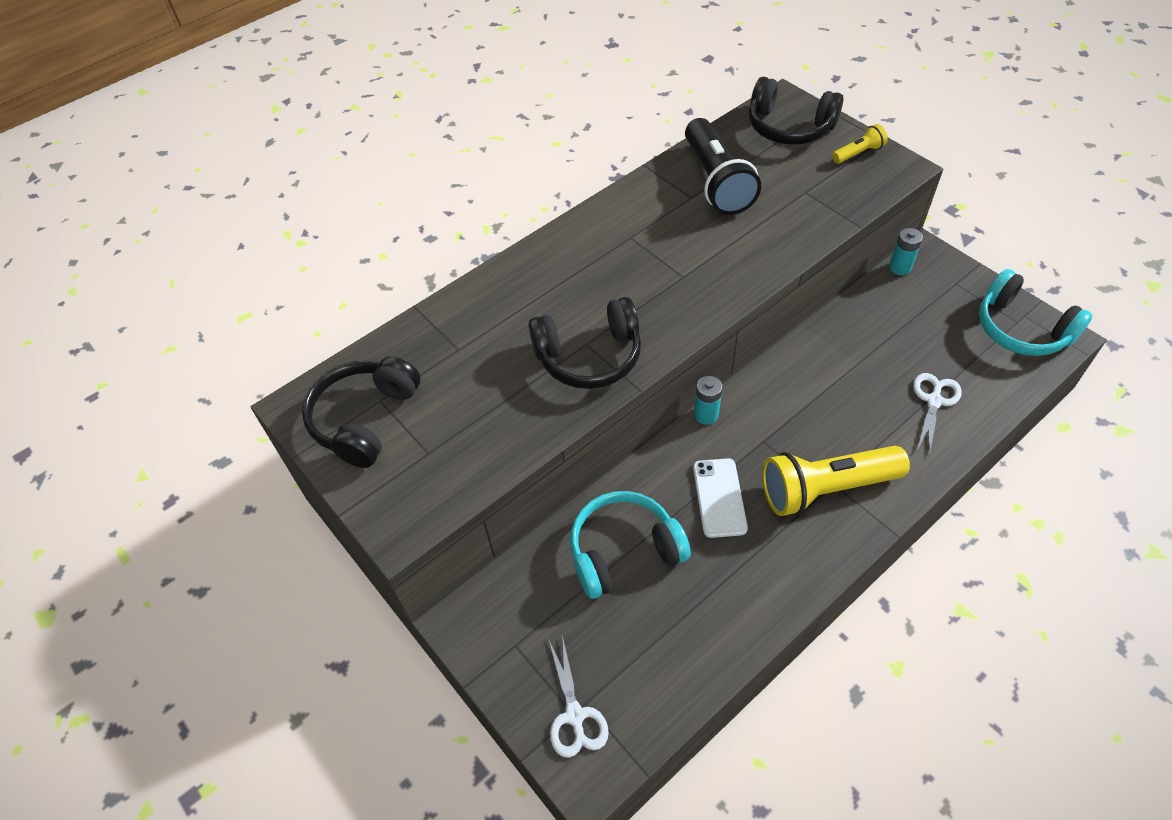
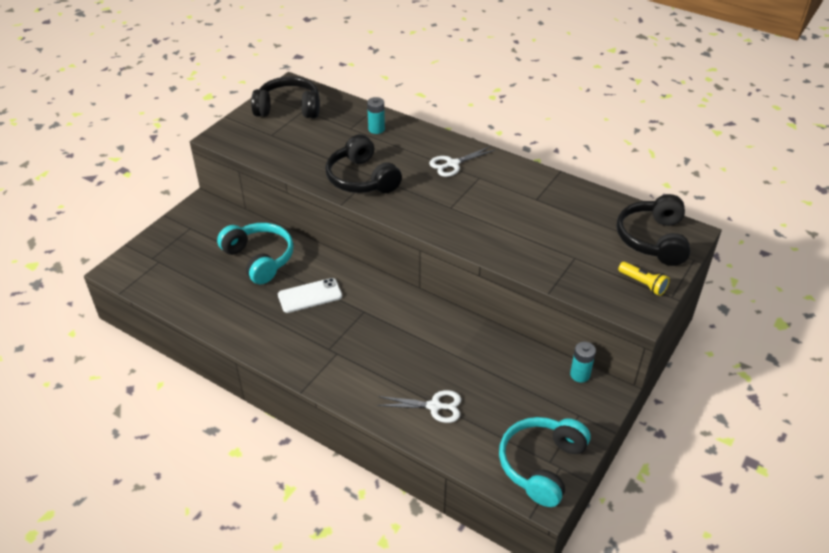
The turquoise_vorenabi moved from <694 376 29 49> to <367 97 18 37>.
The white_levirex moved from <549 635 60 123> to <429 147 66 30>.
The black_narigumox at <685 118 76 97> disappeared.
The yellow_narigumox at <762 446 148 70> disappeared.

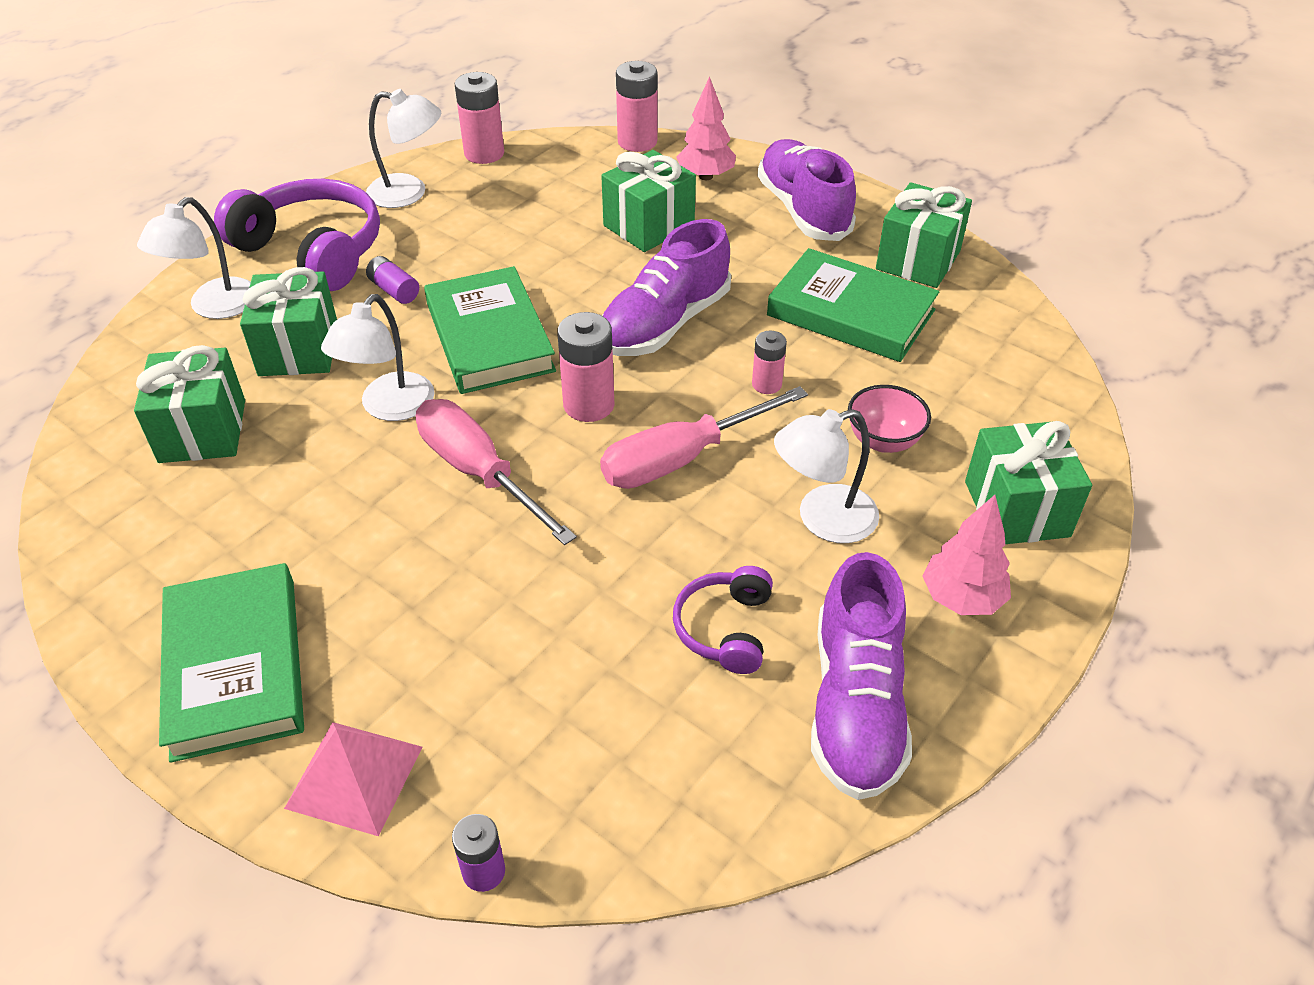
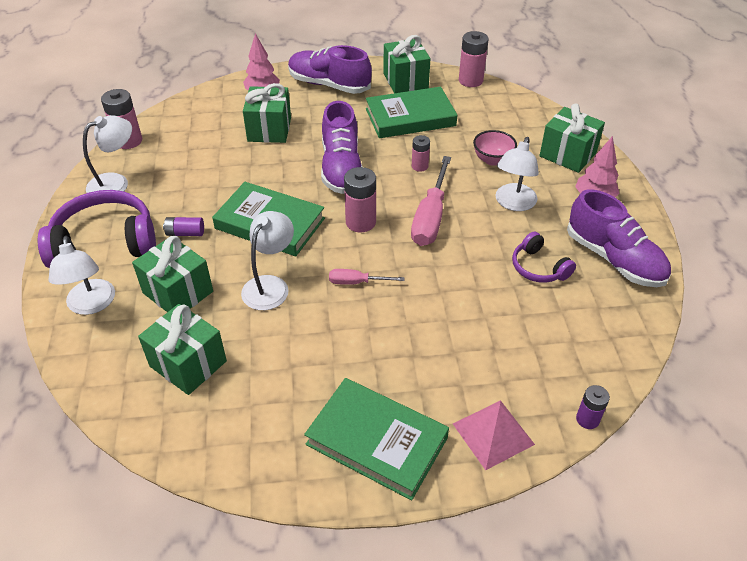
The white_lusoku at <321 294 114 127> turned 135 degrees counterclockwise.
The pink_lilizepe at <416 399 161 146> changed to 0.52 times the size.
The pink_vorenabi moved from <616 61 41 91> to <459 31 30 56>.

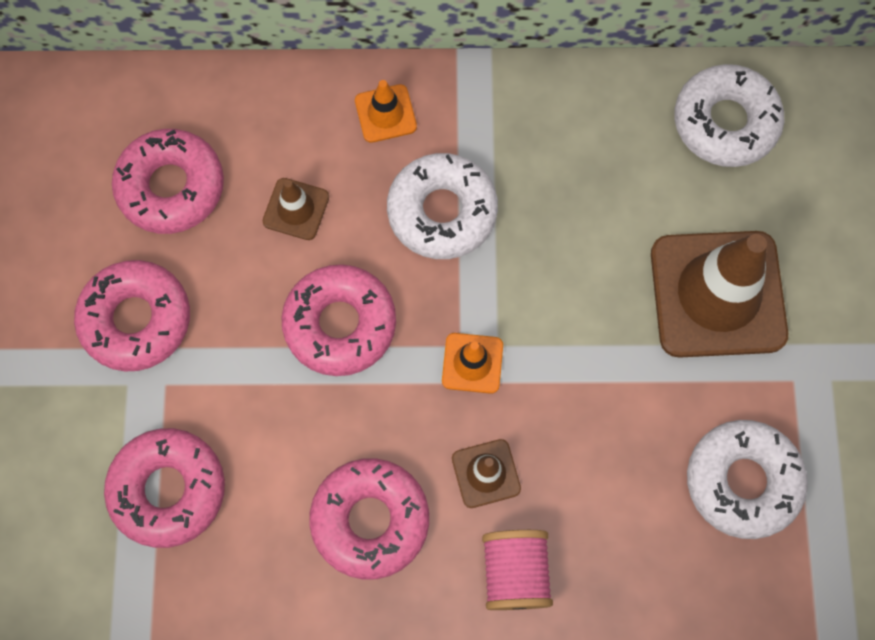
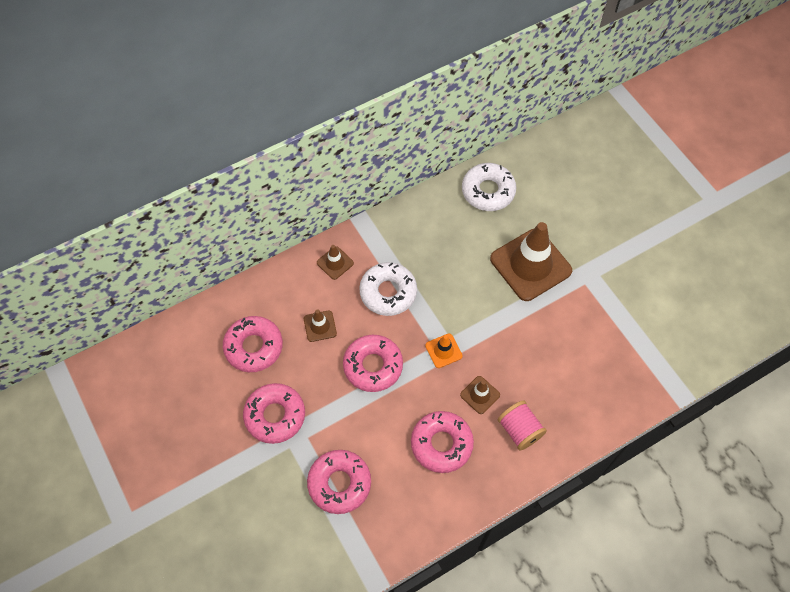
The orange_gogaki at <355 80 62 63> became the brown_gogaki at <317 245 37 35>.
The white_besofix at <687 420 121 119> disappeared.

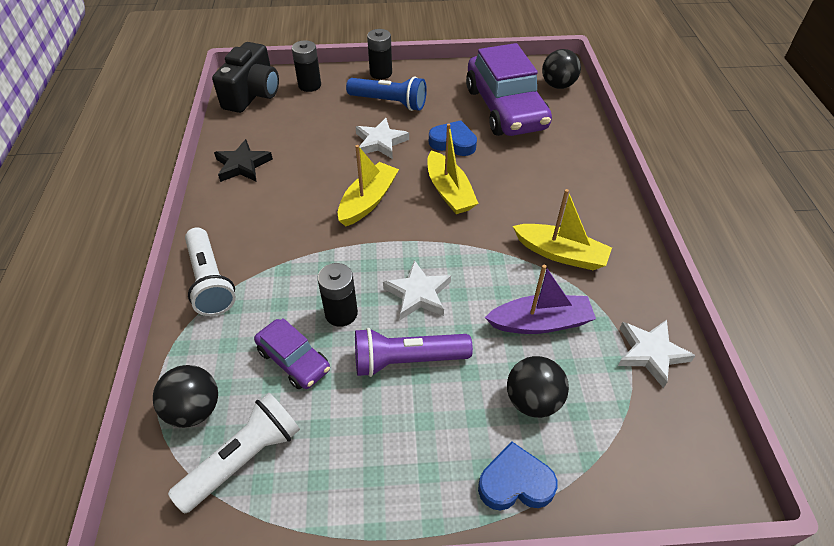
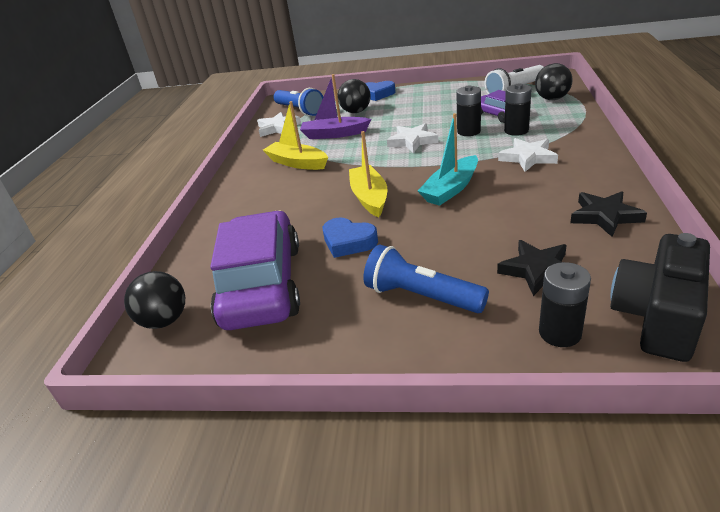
The blue_narigumox at <273 88 50 28> appeared.
The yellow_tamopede at <338 145 61 81> became the turquoise_tamopede at <418 113 60 93>.
The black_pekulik at <497 240 70 56> appeared.
The white_pekulik moved from <356 118 53 41> to <498 138 60 34>.
The black_vorenabi moved from <367 29 25 50> to <504 83 28 53>.
The white_narigumox at <185 228 51 88> disappeared.
The purple_narigumox at <355 328 118 49> disappeared.

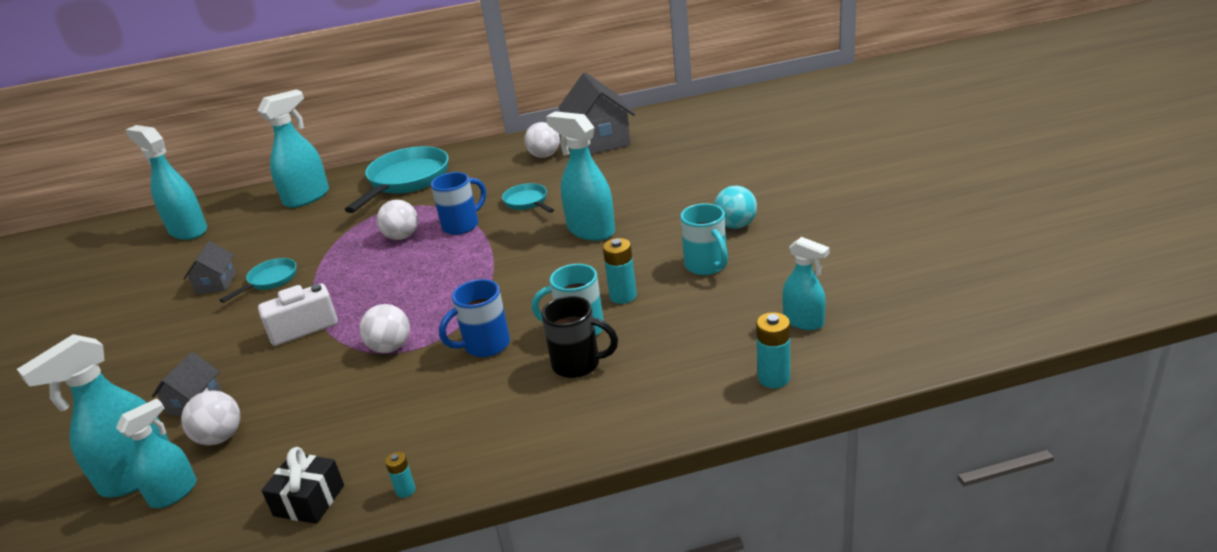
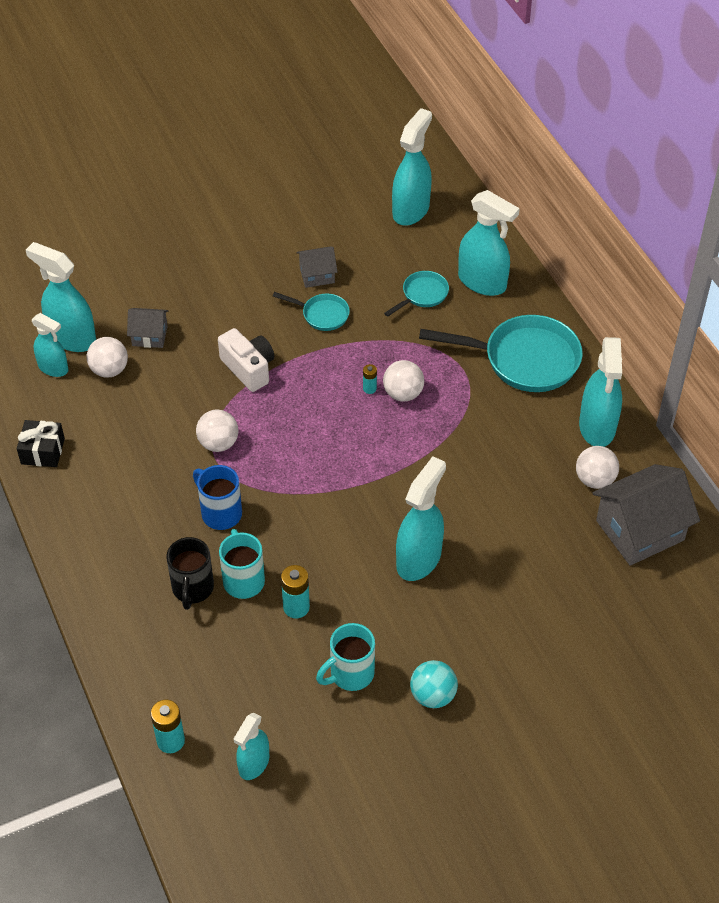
The turquoise_vorenabi moved from <385 452 31 46> to <363 364 14 30>.
The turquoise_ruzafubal moved from <502 183 52 30> to <384 271 65 46>.
The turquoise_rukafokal at <579 337 43 110> appeared.
The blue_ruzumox at <431 172 55 63> disappeared.

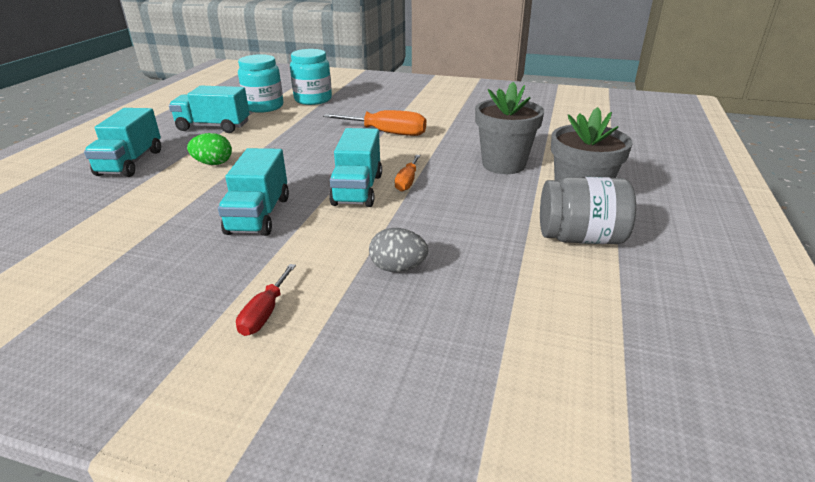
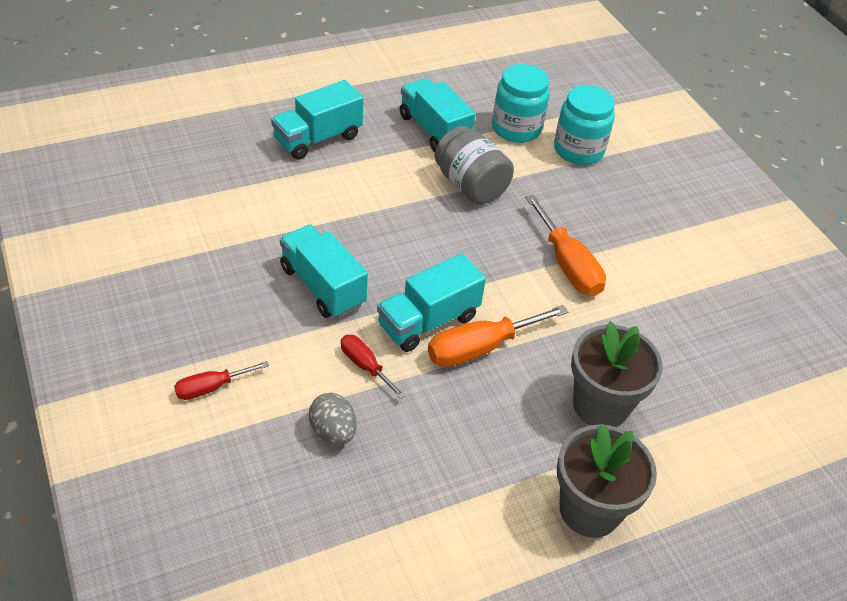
The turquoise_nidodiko at <218 148 71 88> turned 90 degrees clockwise.
The red_lilizepe at <341 335 65 64> appeared.
The orange_lilizepe at <395 155 25 37> changed to 1.72 times the size.
The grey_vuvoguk moved from <540 177 96 67> to <434 126 80 78>.
The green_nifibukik at <187 133 45 32> disappeared.

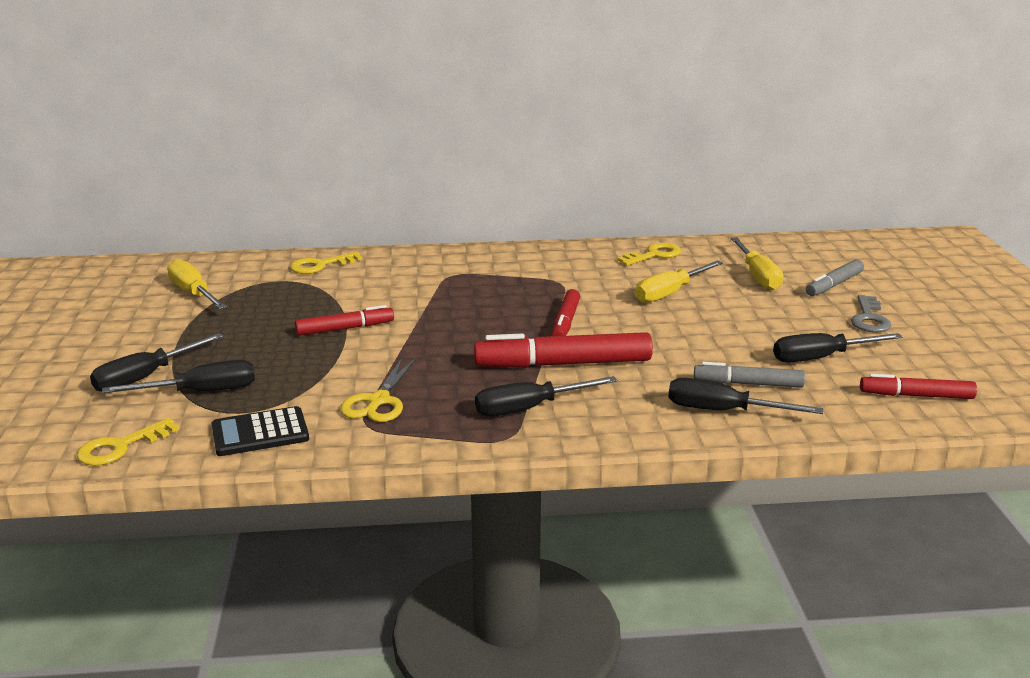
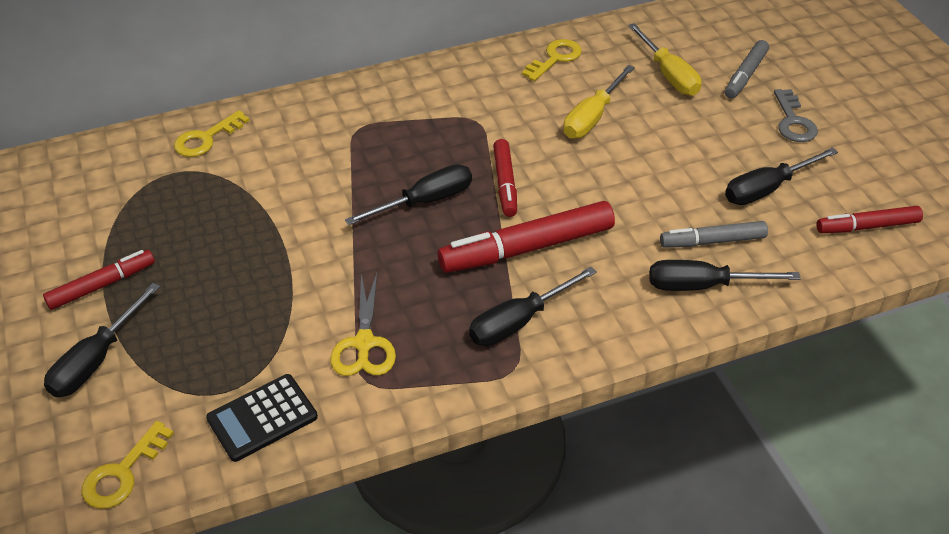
The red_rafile moved from <295 305 99 31> to <43 250 112 60>.
The black_lilizepe moved from <102 360 153 33> to <345 164 127 61>.
The yellow_lilizepe at <167 259 60 50> disappeared.

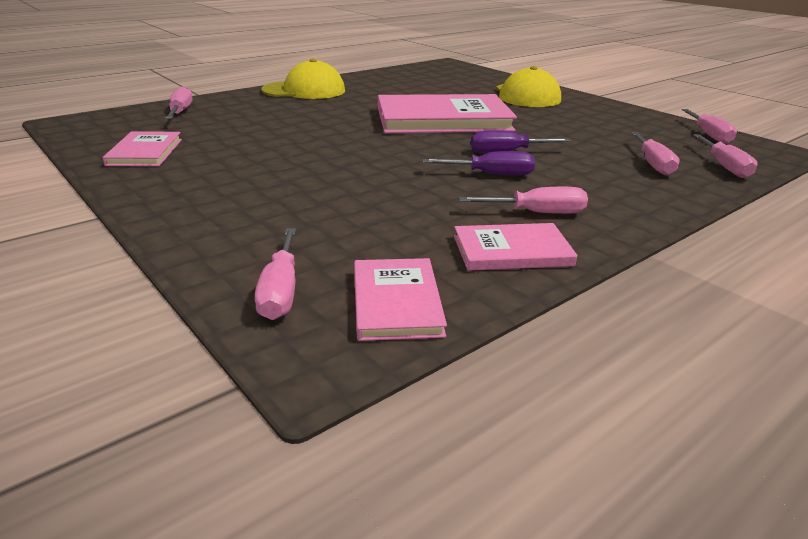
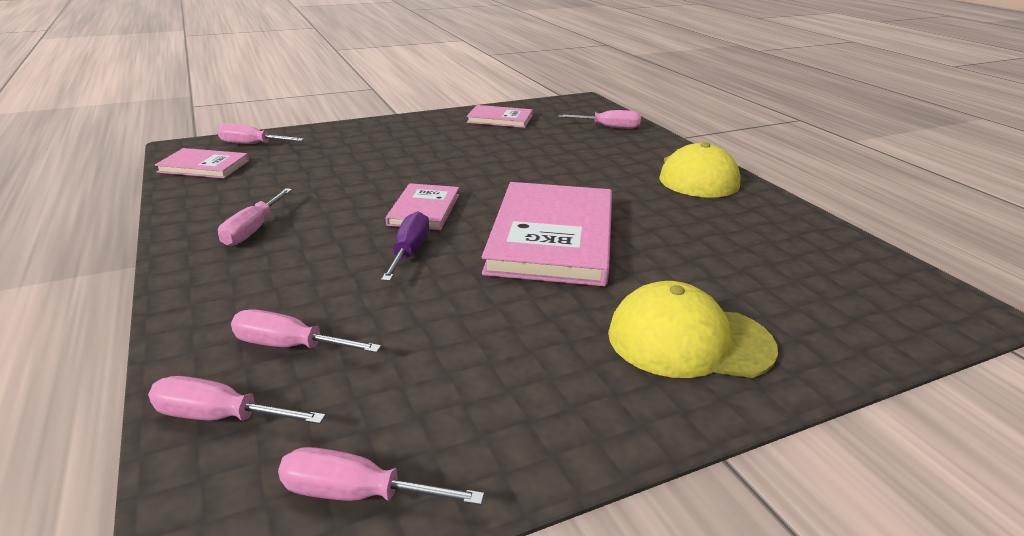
The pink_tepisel moved from <454 223 123 48> to <386 183 73 47>.
The purple_lilizepe at <423 151 112 25> disappeared.

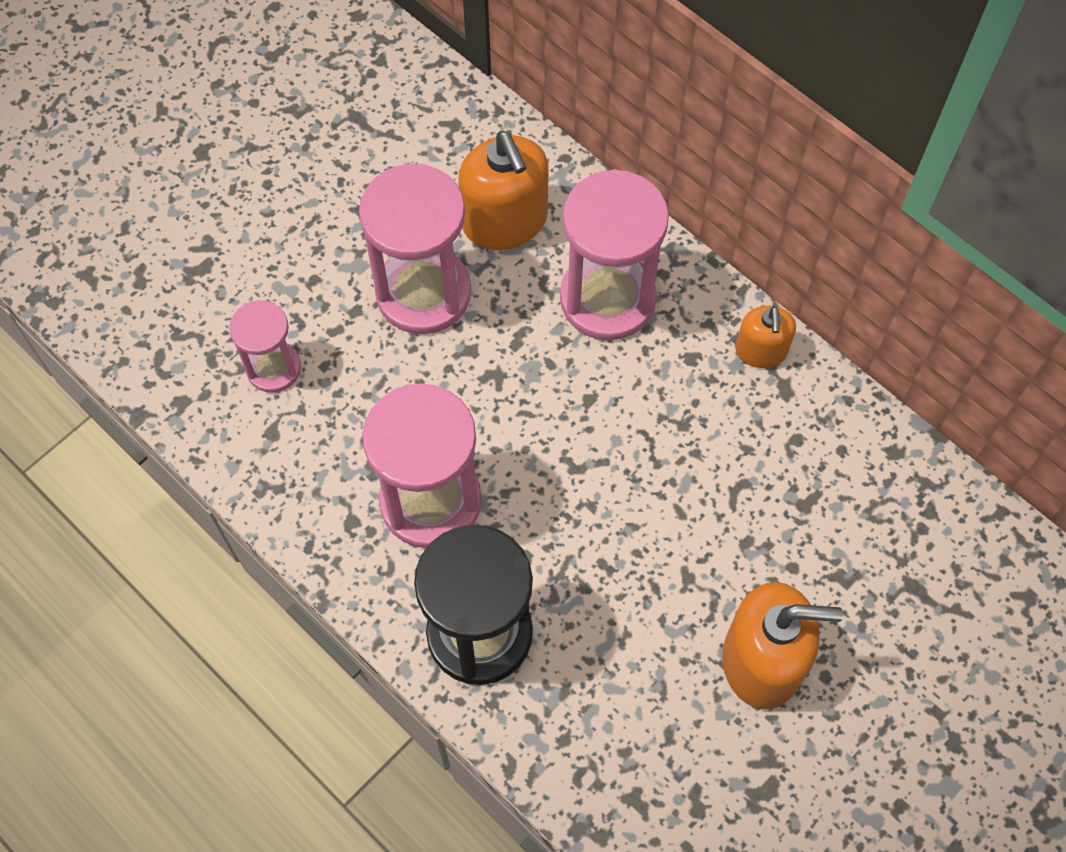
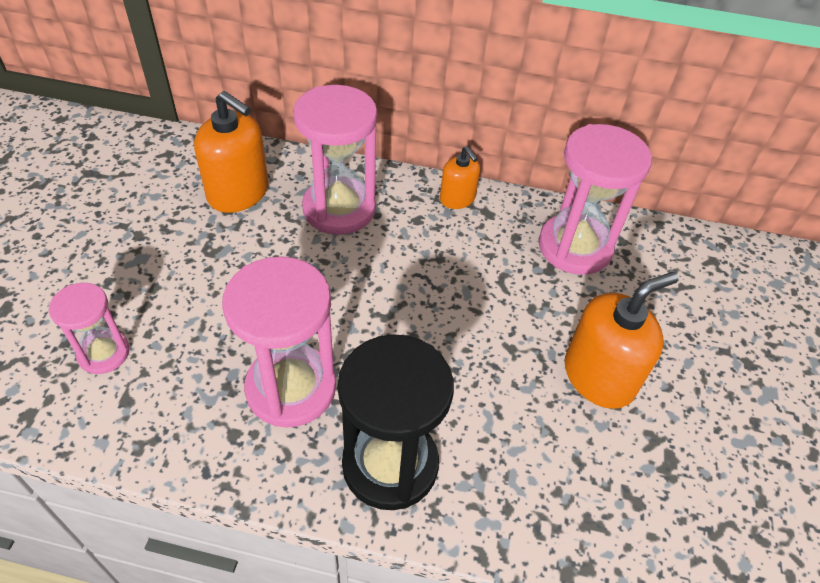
The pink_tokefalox moved from <359 164 112 170> to <539 124 113 151>.

